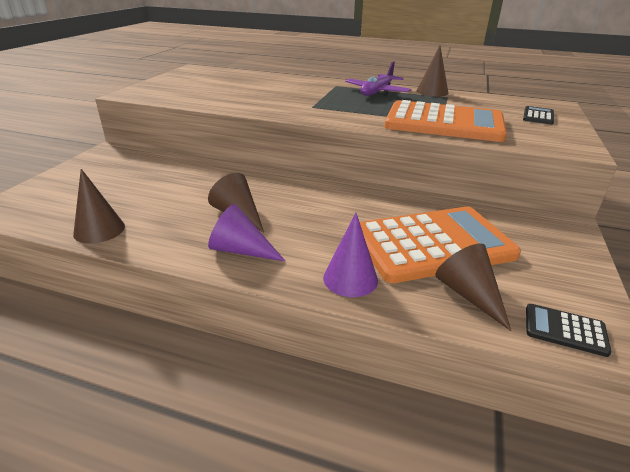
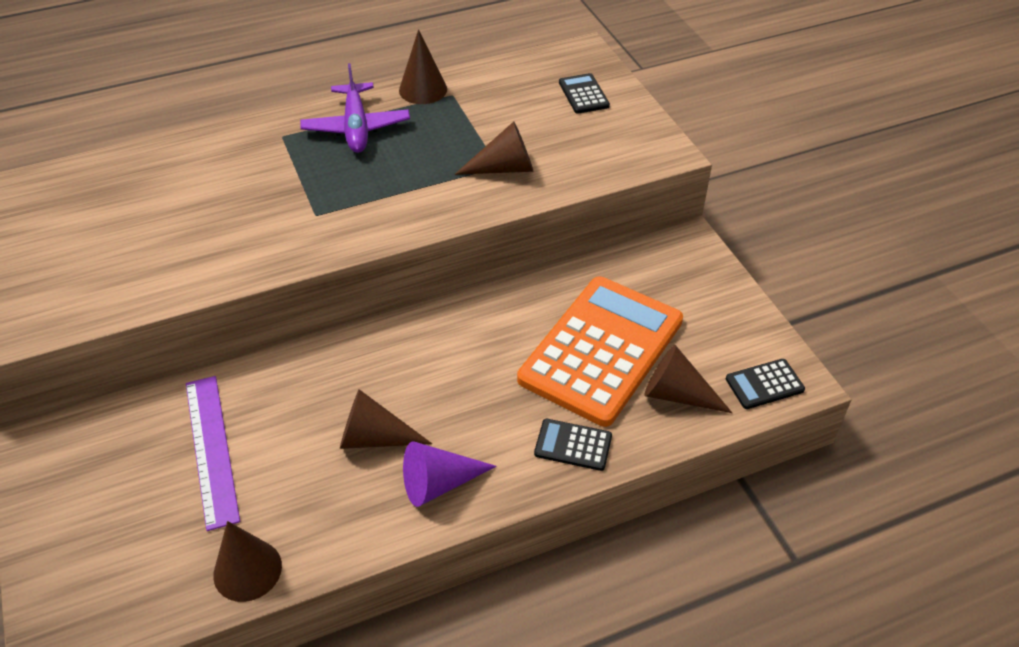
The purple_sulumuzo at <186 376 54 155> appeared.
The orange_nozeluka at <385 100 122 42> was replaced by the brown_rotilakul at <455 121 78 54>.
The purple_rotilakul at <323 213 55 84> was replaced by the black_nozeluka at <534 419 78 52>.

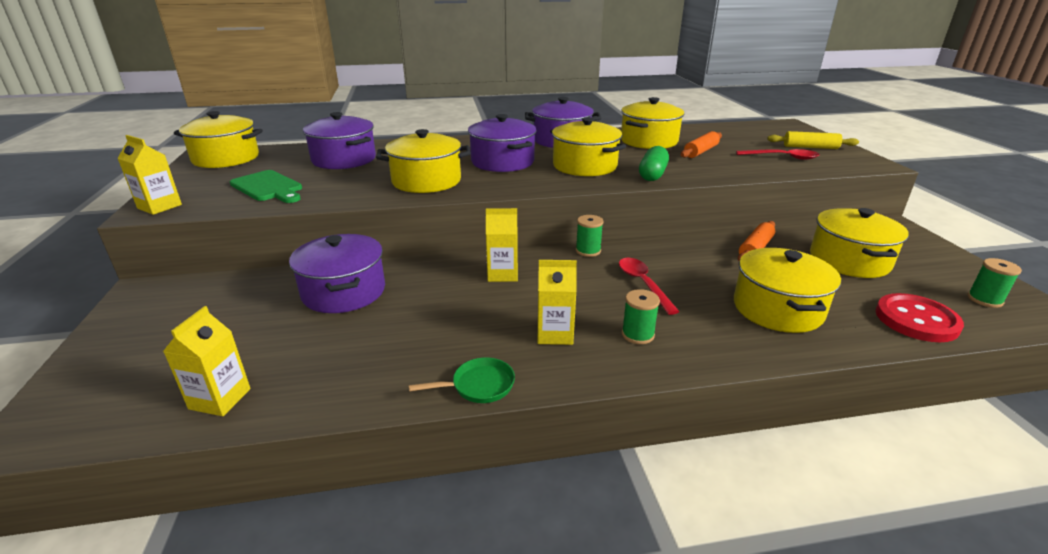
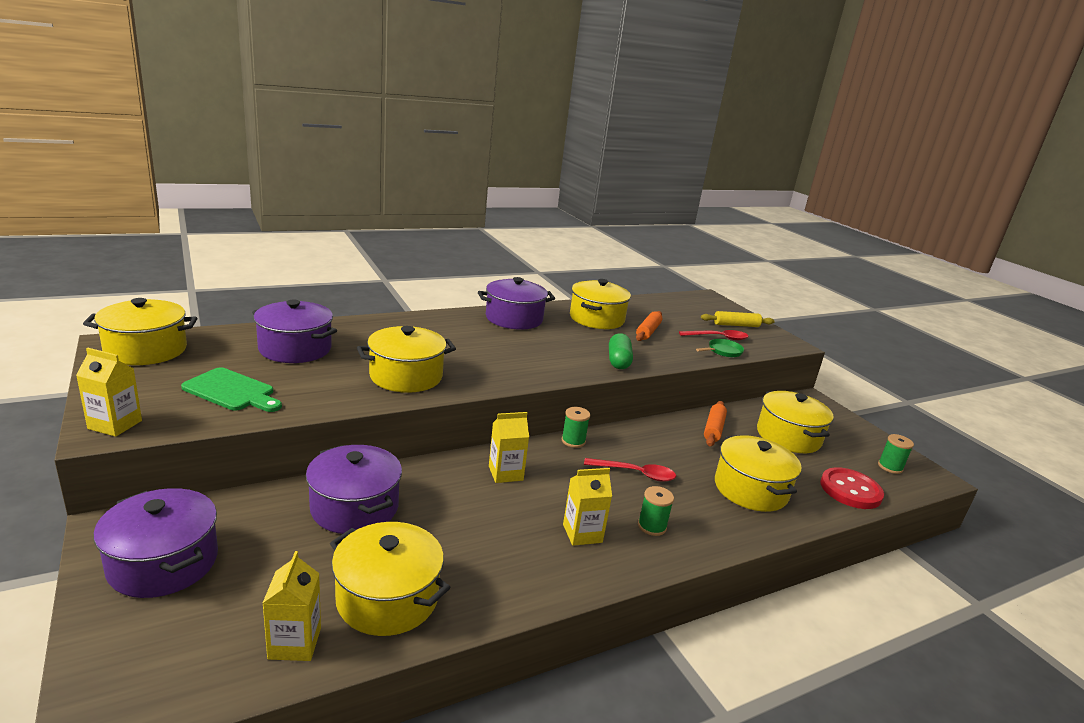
The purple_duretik moved from <468 114 69 58> to <93 488 125 110>.
The yellow_duretik moved from <550 117 76 59> to <330 522 121 114>.
The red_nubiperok at <619 258 61 57> turned 135 degrees clockwise.
The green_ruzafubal moved from <409 357 106 46> to <696 339 48 18>.

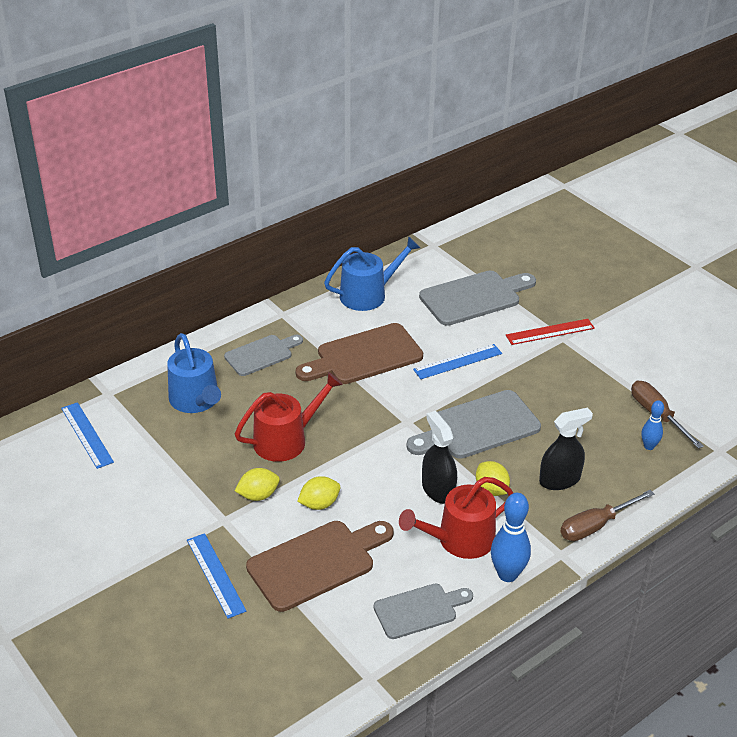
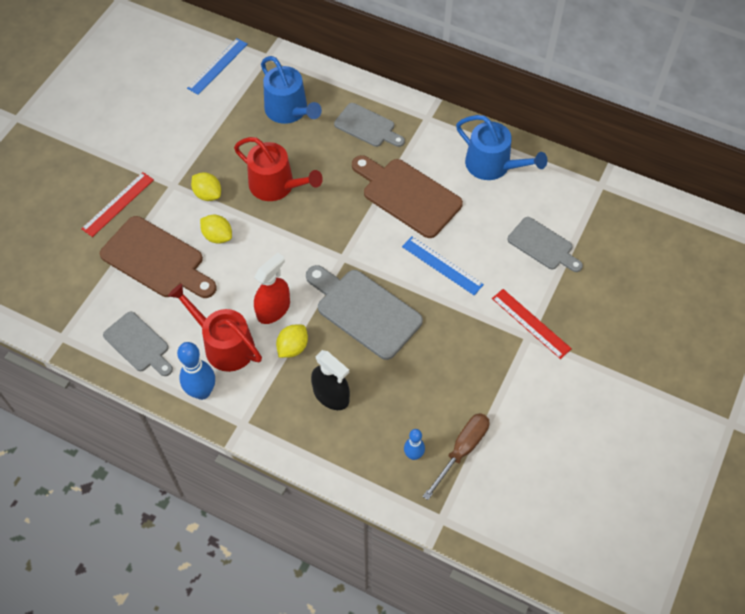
The blue_sulumuzo at <187 533 59 86> became the red_sulumuzo at <81 172 73 65>.
The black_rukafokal at <422 411 35 93> became the red_rukafokal at <254 252 36 72>.
The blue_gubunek at <167 333 54 80> turned 75 degrees counterclockwise.
The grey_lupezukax at <419 271 117 55> changed to 0.63 times the size.
The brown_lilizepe at <560 490 94 51> disappeared.

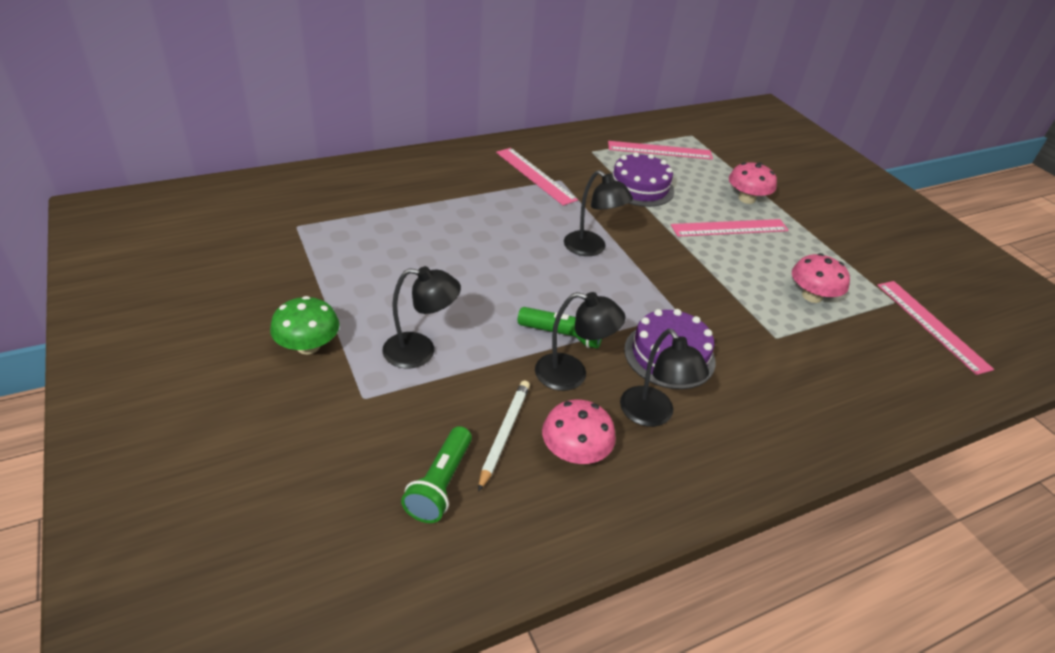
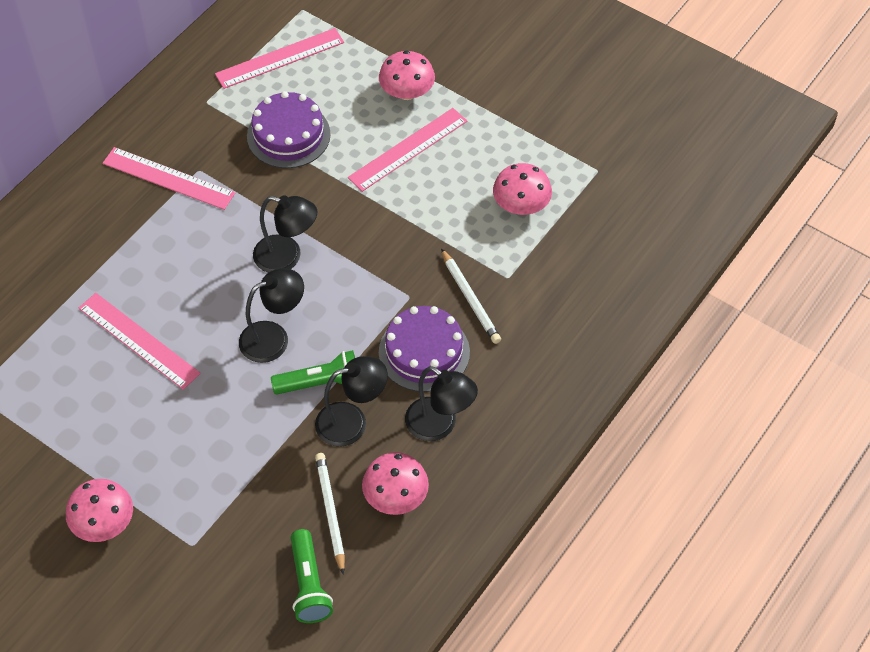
The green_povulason at <270 296 70 59> became the pink_povulason at <66 479 67 63>.
The pink_sulumuzo moved from <877 281 117 94> to <78 293 123 97>.
The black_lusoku moved from <382 266 79 102> to <239 269 65 94>.
The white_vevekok at <441 248 60 96> appeared.

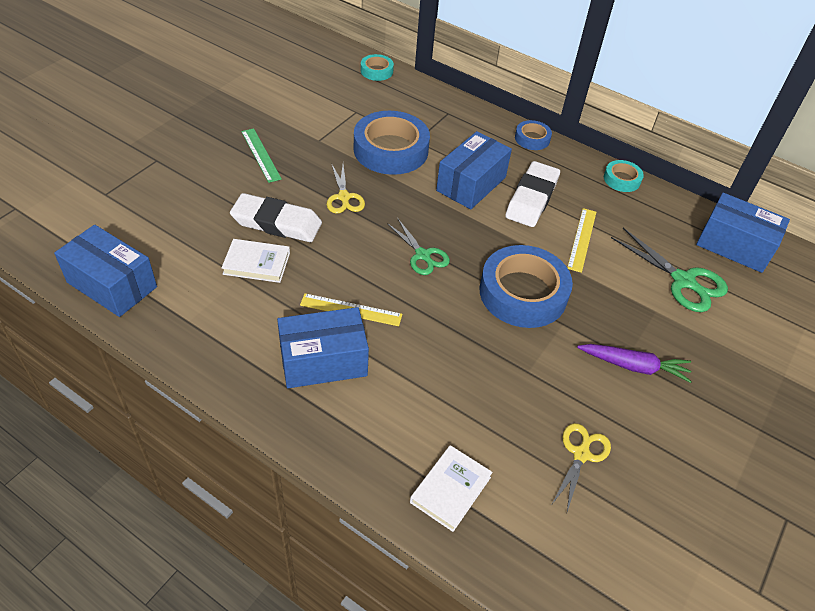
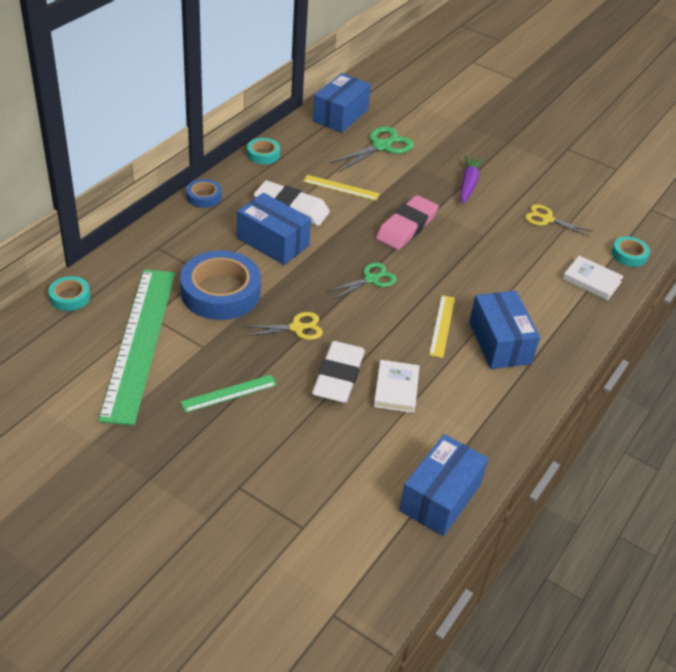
The green_sulumuzo at <98 269 77 156> appeared.
The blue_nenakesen at <480 245 93 83> was replaced by the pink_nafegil at <376 195 63 55>.
The turquoise_nenakesen at <612 236 38 31> appeared.

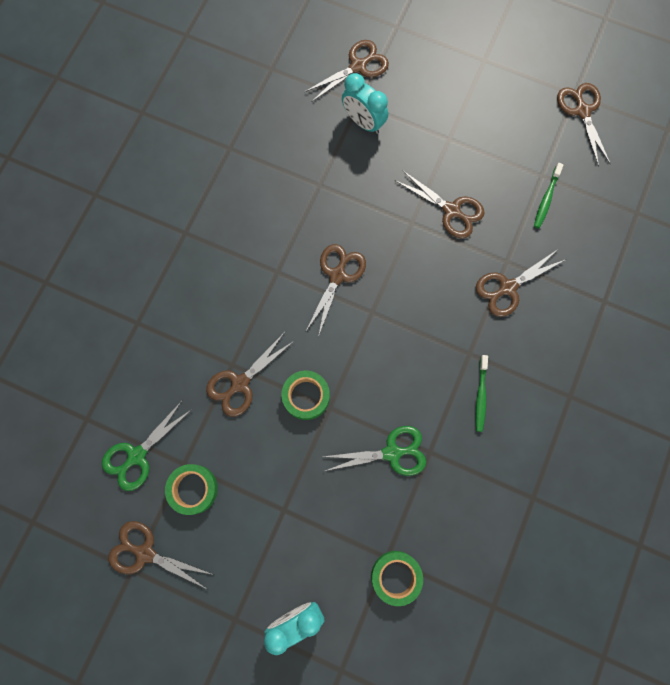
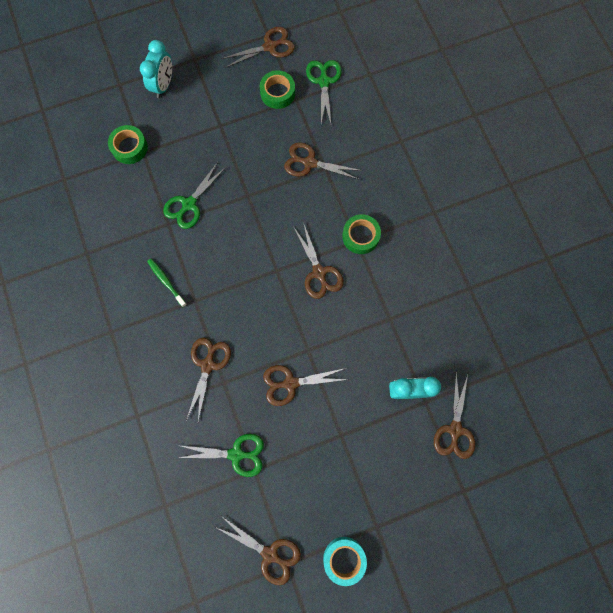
The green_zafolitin at <534 163 30 65> was replaced by the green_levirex at <178 434 86 43>.
The brown_levirex at <206 332 88 85> turned 75 degrees counterclockwise.
The turquoise_nenakesen at <323 537 44 49> appeared.
The green_nenakesen moved from <282 371 48 49> to <342 214 39 40>.

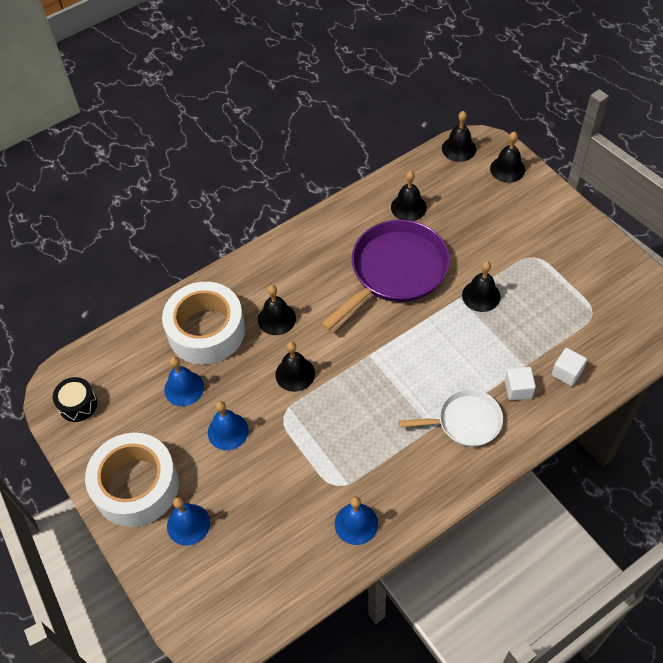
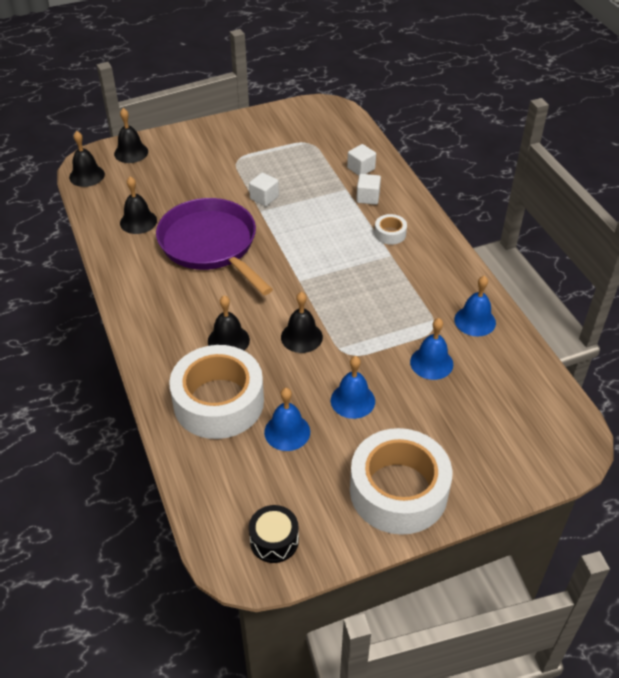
The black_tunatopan at <462 261 38 51> was replaced by the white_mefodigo at <249 173 30 33>.
The white_ruzafubal at <399 389 104 58> was replaced by the white_nenakesen at <375 214 32 31>.
The blue_tunatopan moved from <167 497 43 49> to <410 318 43 62>.

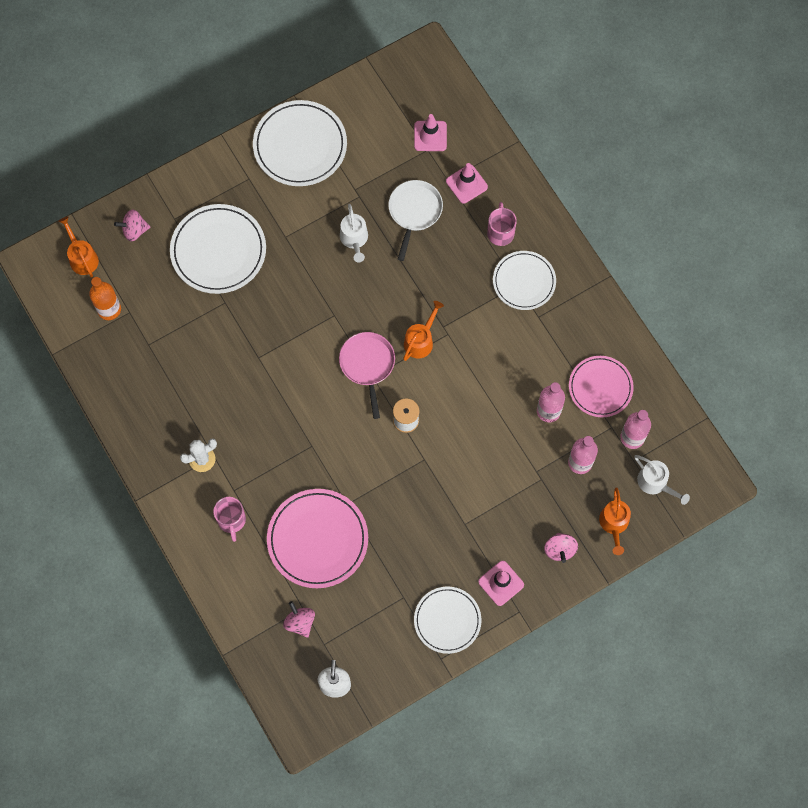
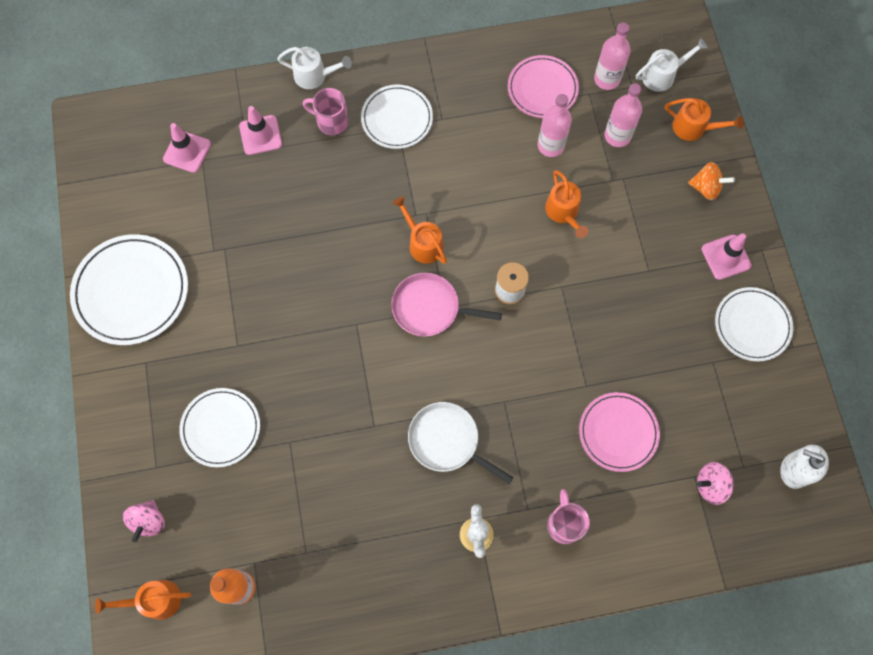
The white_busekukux at <170 204 96 90> changed to 0.66 times the size.
The white_gubunek moved from <340 204 28 59> to <277 47 75 42>.
The white_ruzafubal moved from <388 180 55 81> to <408 402 106 82>.
The orange_gubunek at <545 170 43 68> appeared.
The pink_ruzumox at <213 497 33 45> turned 105 degrees counterclockwise.
The pink_busekukux at <267 489 101 99> changed to 0.66 times the size.
The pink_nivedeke at <544 533 34 30> became the orange_nivedeke at <688 162 47 38>.

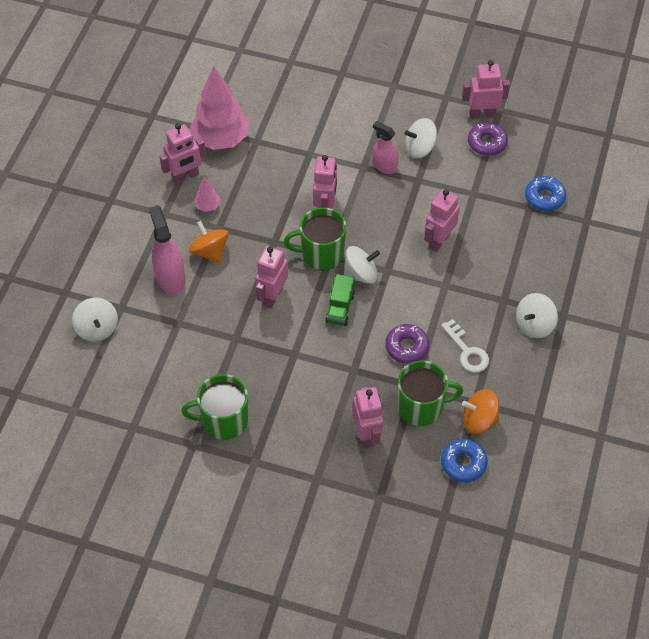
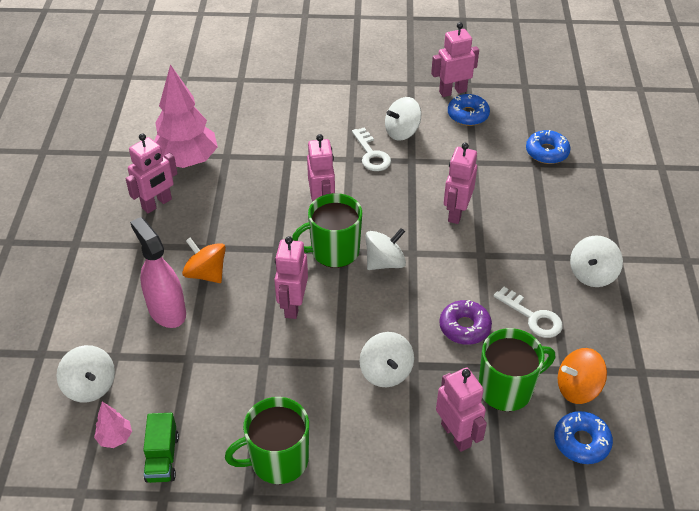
The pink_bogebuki moved from <194 177 26 35> to <94 402 38 46>.
The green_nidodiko moved from <325 274 30 52> to <143 413 36 70>.
The pink_rukafokal at <372 121 26 53> was replaced by the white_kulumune at <352 127 39 44>.
The white_nivedeke at <359 332 55 55> appeared.
The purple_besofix at <468 122 40 34> became the blue_besofix at <448 94 42 32>.

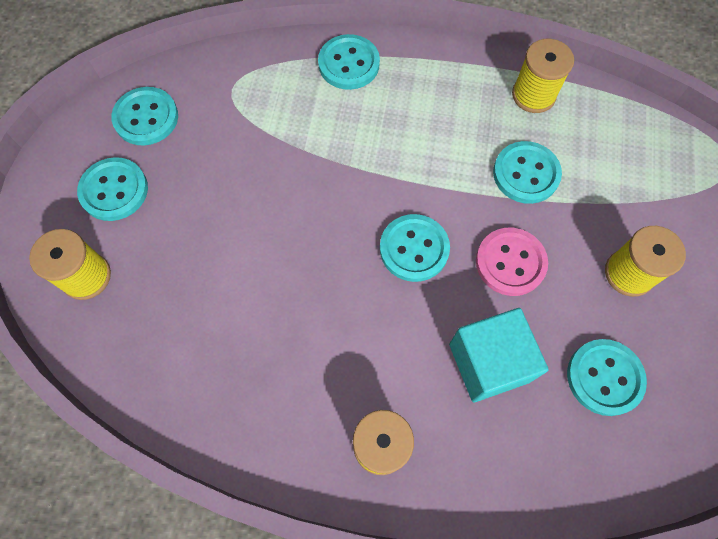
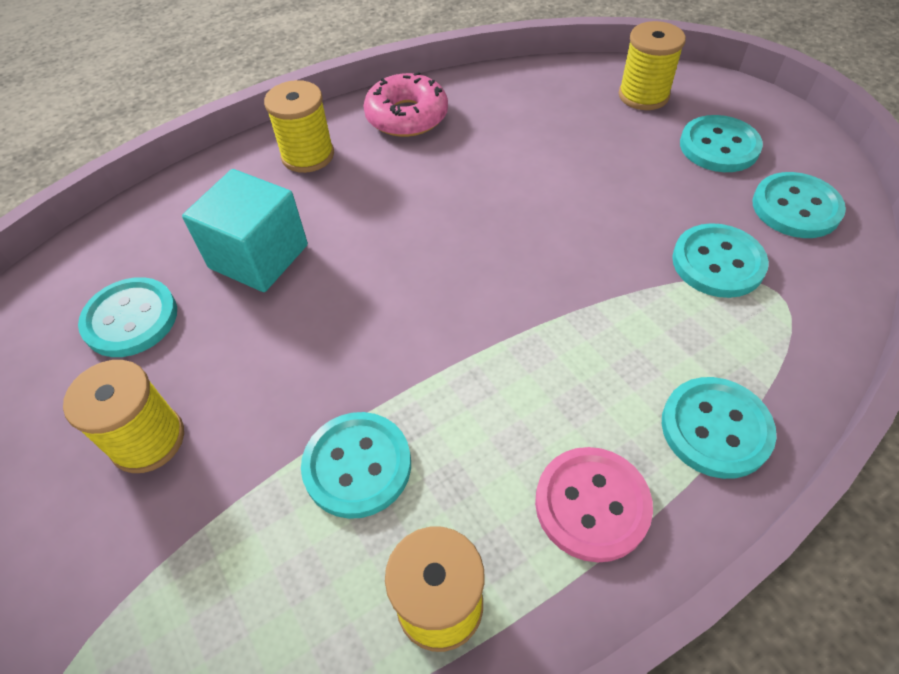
The pink_besofix at <363 72 85 65> appeared.
The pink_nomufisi moved from <476 228 72 68> to <535 447 118 115>.
The turquoise_nomufisi moved from <380 214 70 68> to <672 223 97 75>.

